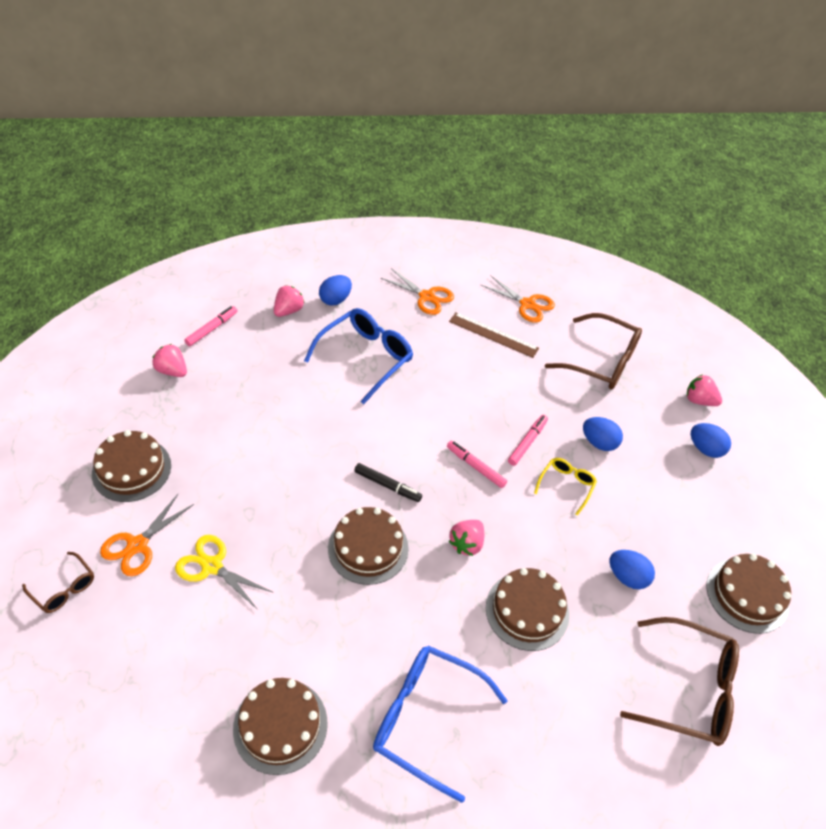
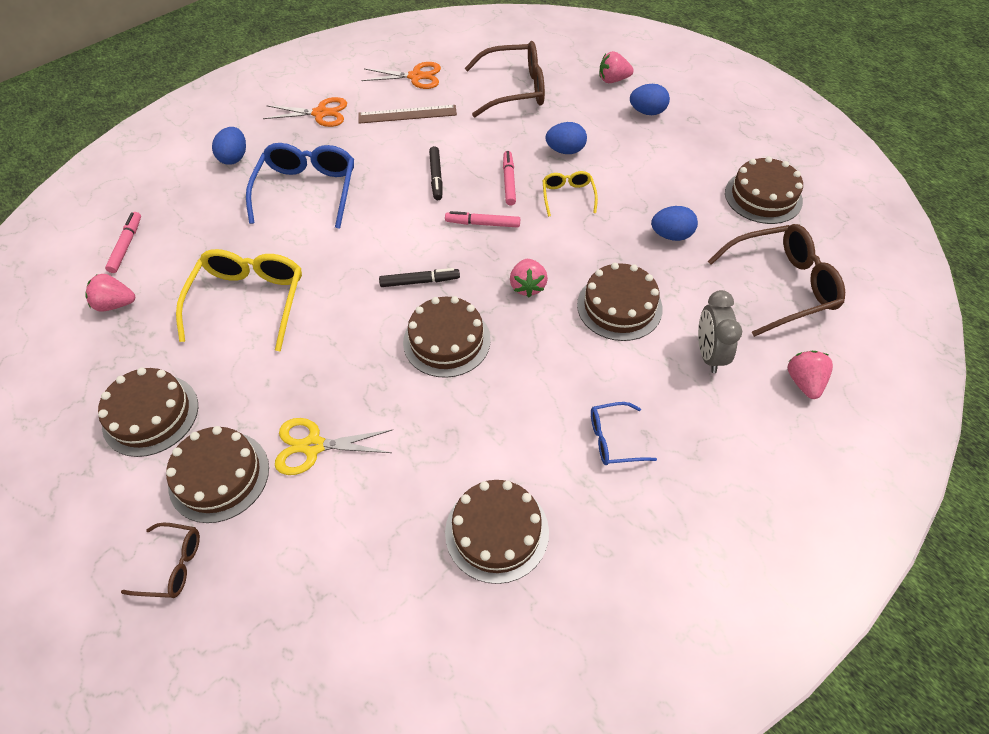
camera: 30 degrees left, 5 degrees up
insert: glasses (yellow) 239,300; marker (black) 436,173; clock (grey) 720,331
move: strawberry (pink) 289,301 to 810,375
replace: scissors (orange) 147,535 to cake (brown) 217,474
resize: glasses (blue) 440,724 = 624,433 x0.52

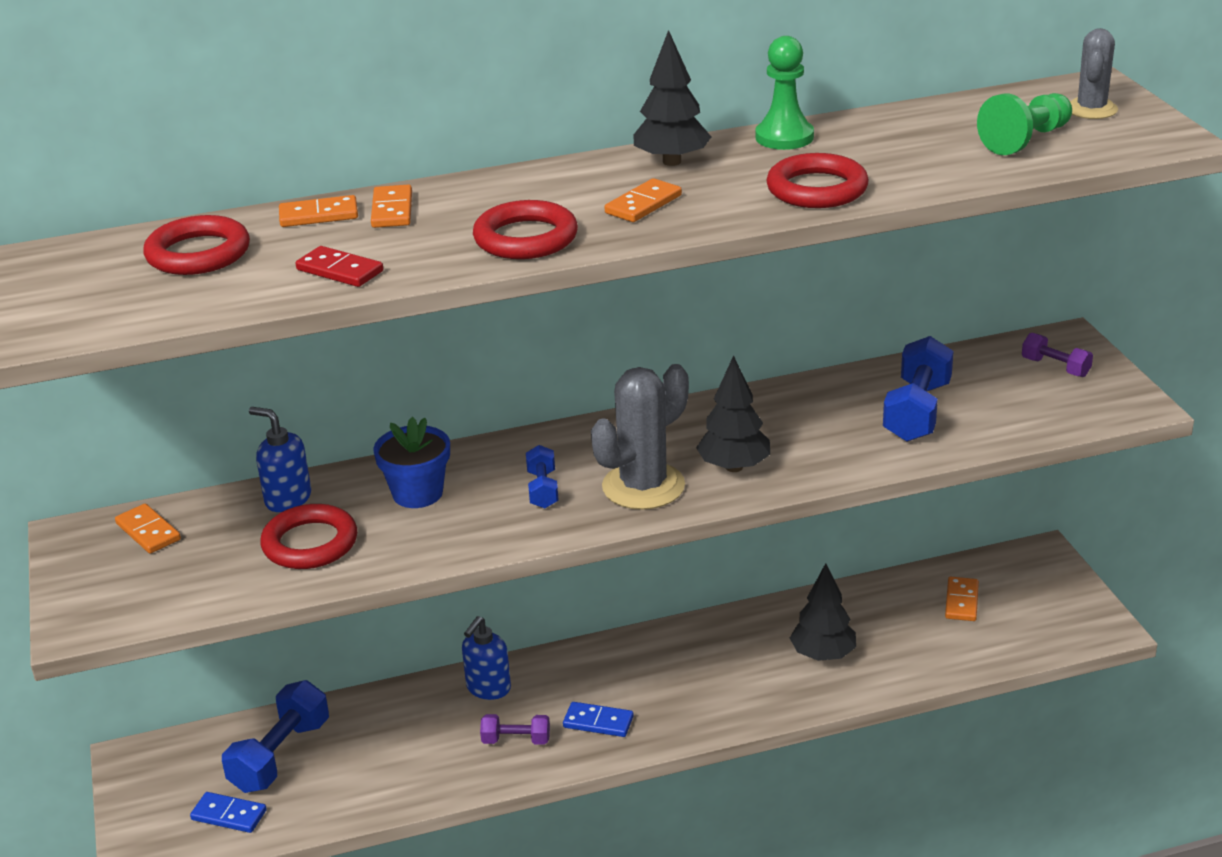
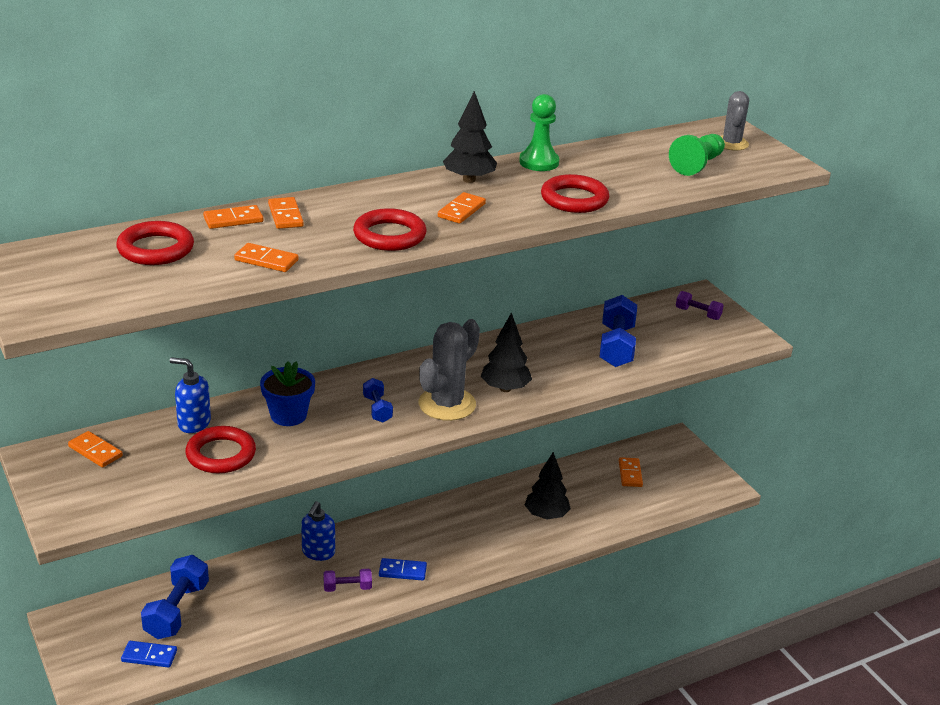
camera: 15 degrees left, 0 degrees up
recolor: domino (red) 339,266 to domino (orange) 266,257

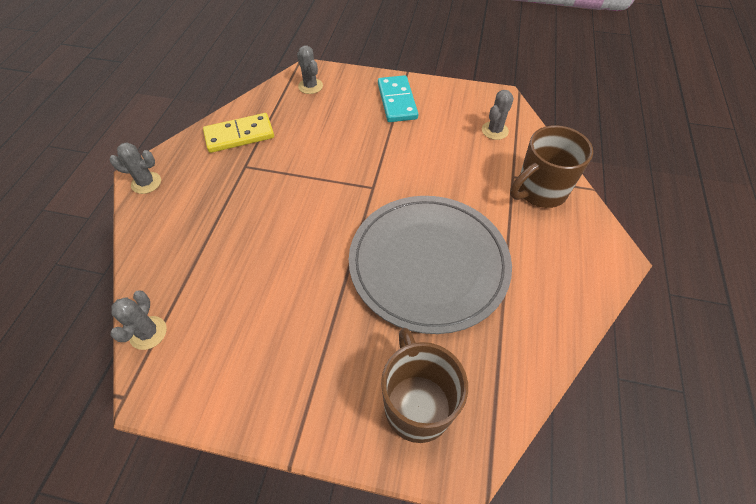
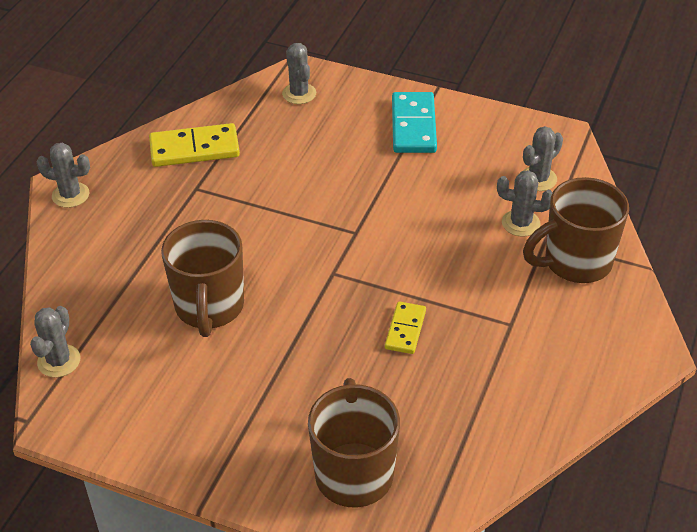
camera: 10 degrees right, 10 degrees down
insert: mug (brown) 202,278; cactus (grey) 524,203
replace: plate (grey) 430,265 to domino (yellow) 405,327

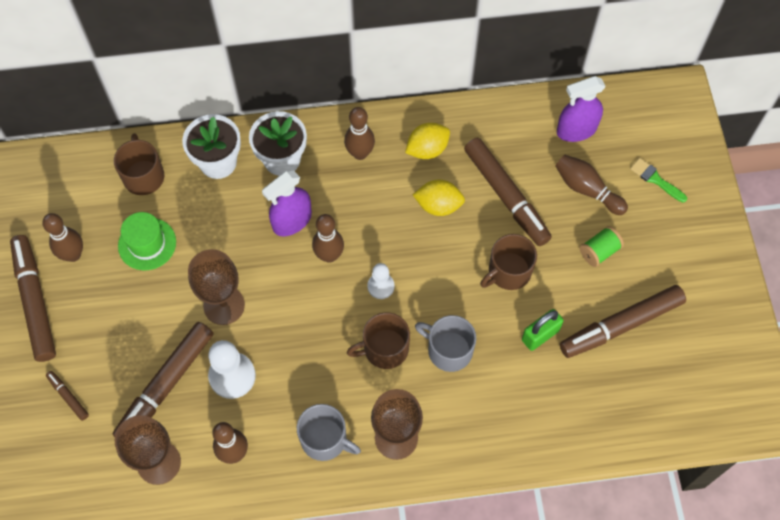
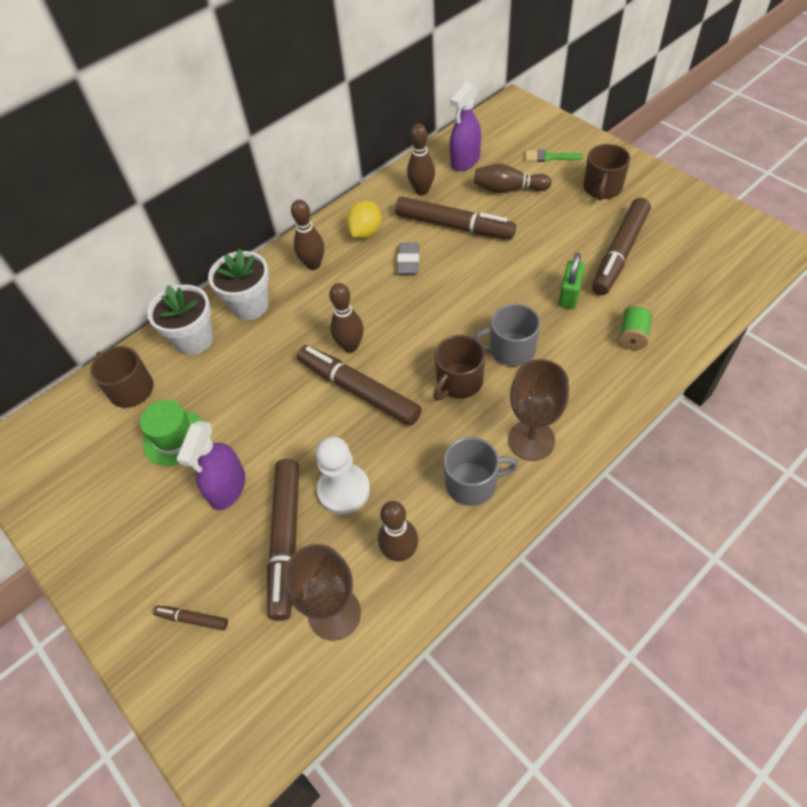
camera: 30 degrees left, 10 degrees down
delete: goblet (brown) 216,287; pawn (white) 380,281
move: spray bottle (purple) 287,203 to 210,465; marker (brown) 33,298 to 359,385; bowling pin (brown) 62,237 to 421,159; mug (brown) 508,262 to 606,172; spool (green) 602,246 to 636,327
replace: lemon (yellow) 439,198 to eraser (grey) 408,258

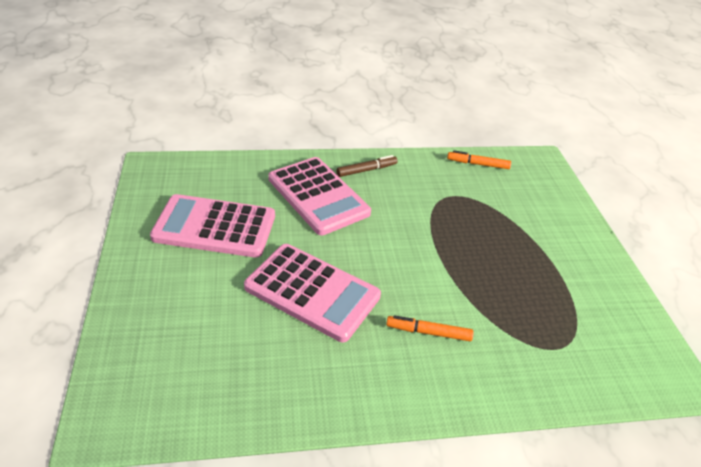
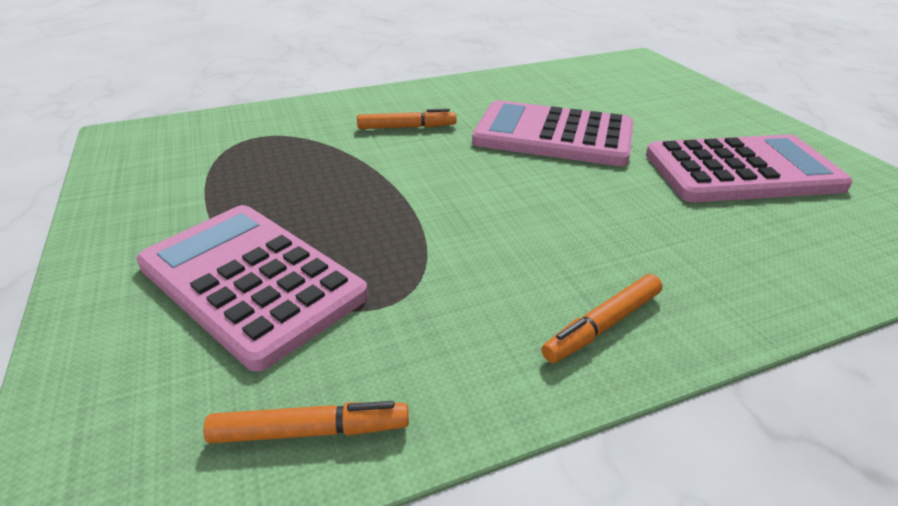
camera: 170 degrees right, 5 degrees down
move: calculator (pink) 319,196 to 252,288
recolor: marker (brown) 367,166 to marker (orange) 602,318

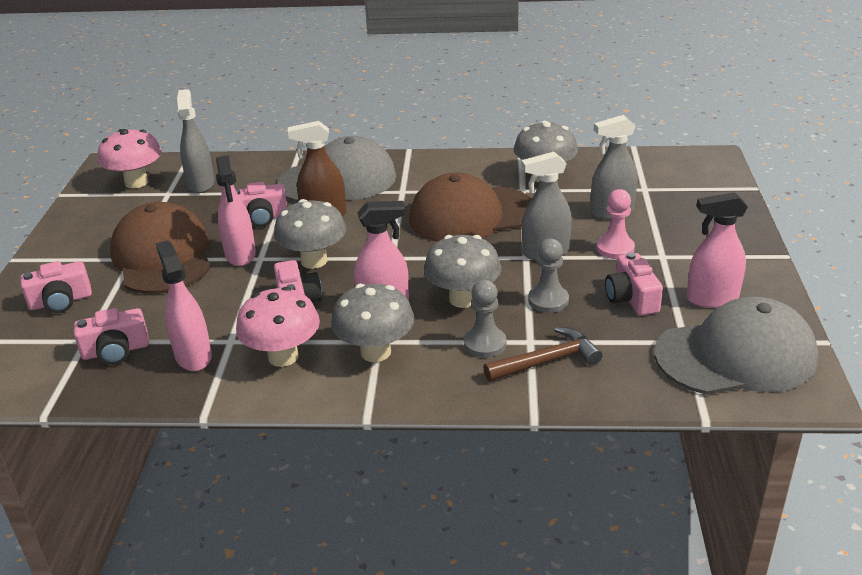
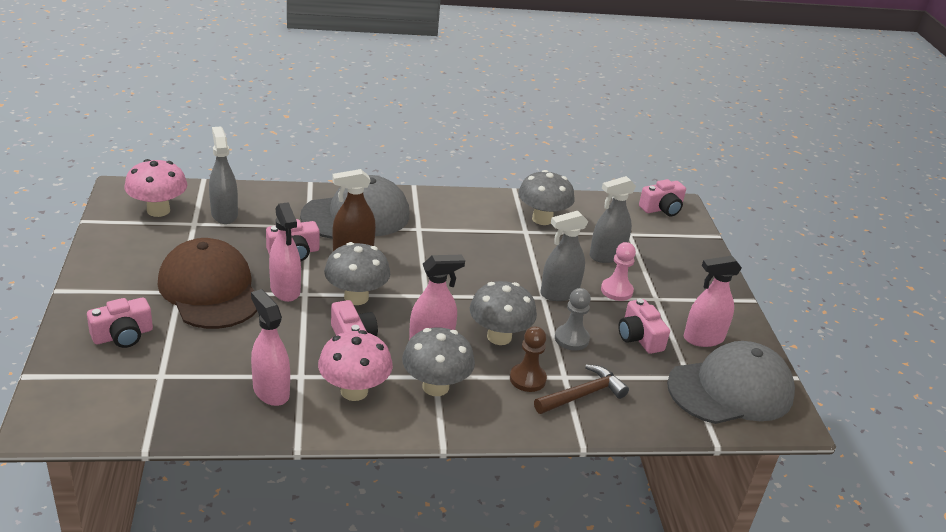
camera: 15 degrees left, 0 degrees up
delete: cap (brown) 470,207
move: camera (pink) 111,336 to 662,197
recolor: pawn (grey) 485,319 to pawn (brown) 528,359

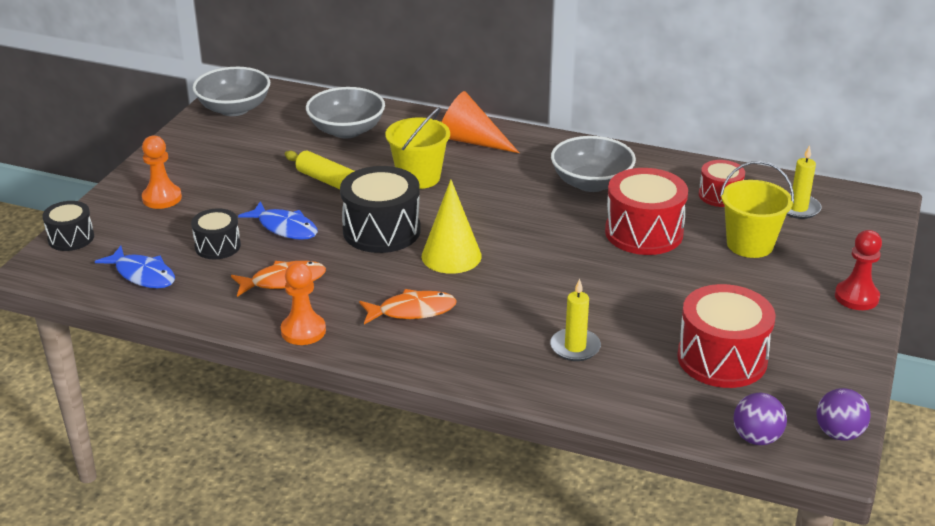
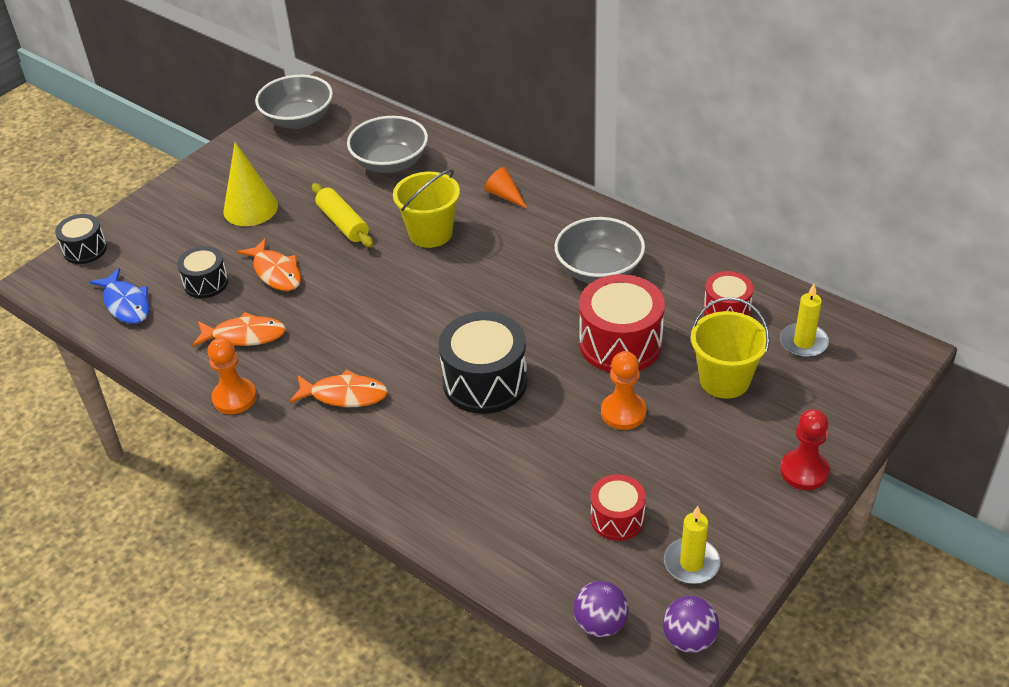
camera: 20 degrees right, 10 degrees up
move: cone (yellow) 452,227 to 250,184; drum (black) 380,209 to 483,363; pawn (orange) 162,172 to 623,390; candle (yellow) 575,319 to 692,545
recolor: fish (blue) 278,220 to fish (orange) 269,264
resize: cone (orange) 480,122 = 506,188 x0.56; drum (red) 726,336 = 618,507 x0.57

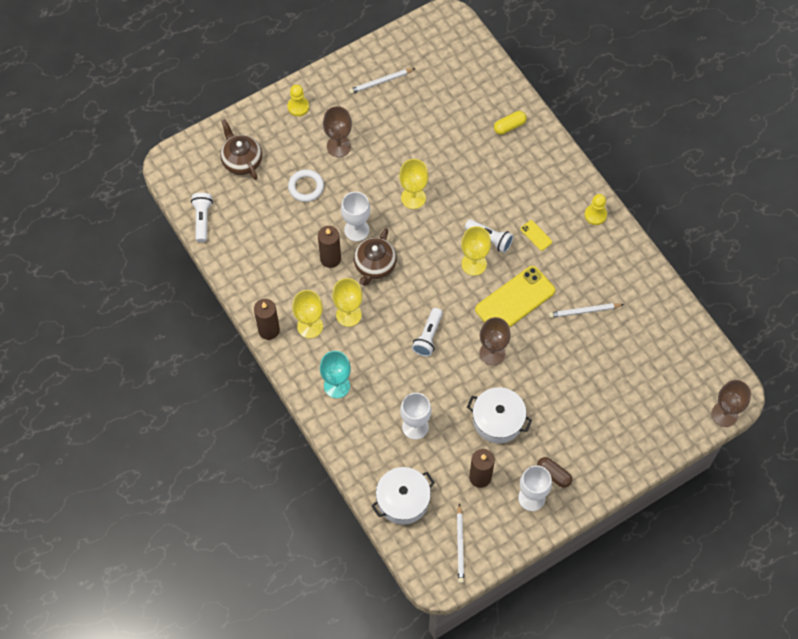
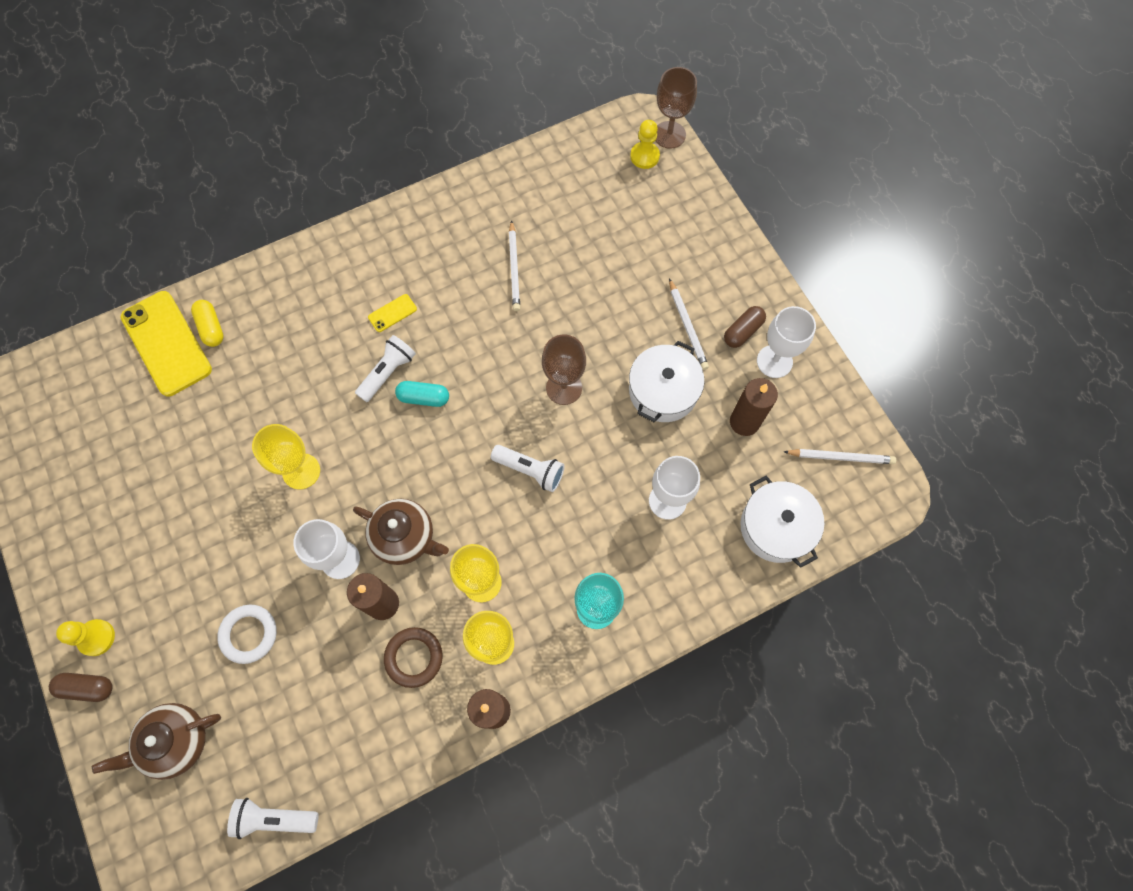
camera: 85 degrees left, 5 degrees up
delete: goblet (brown) 337,131
insert: capsule (brown) 81,687; ring (brown) 413,657
move: phone (yellow) 515,296 to 166,343; pawn (yellow) 596,209 to 645,144; pencil (white) 382,81 to 689,324
replace: goblet (yellow) 476,251 to capsule (turquoise) 422,394

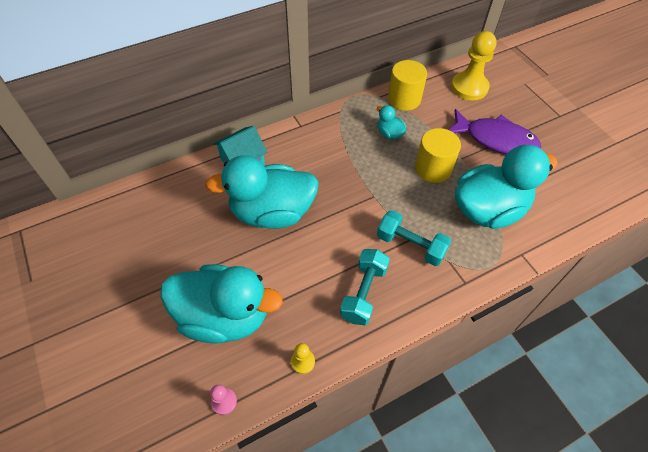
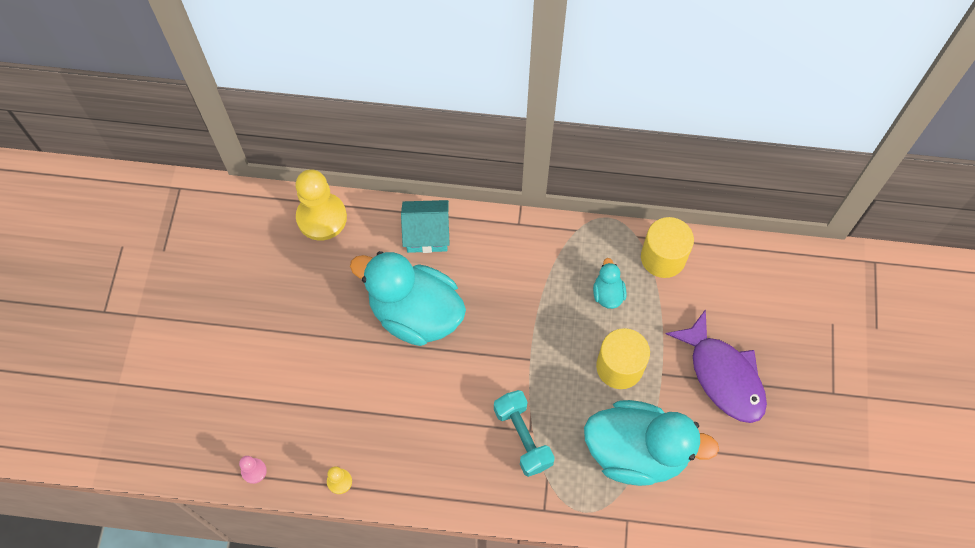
camera: 35 degrees right, 10 degrees up
delete: duck (turquoise) 222,304; dumbbell (turquoise) 365,287
move: pawn (yellow) 474,65 to 321,205

